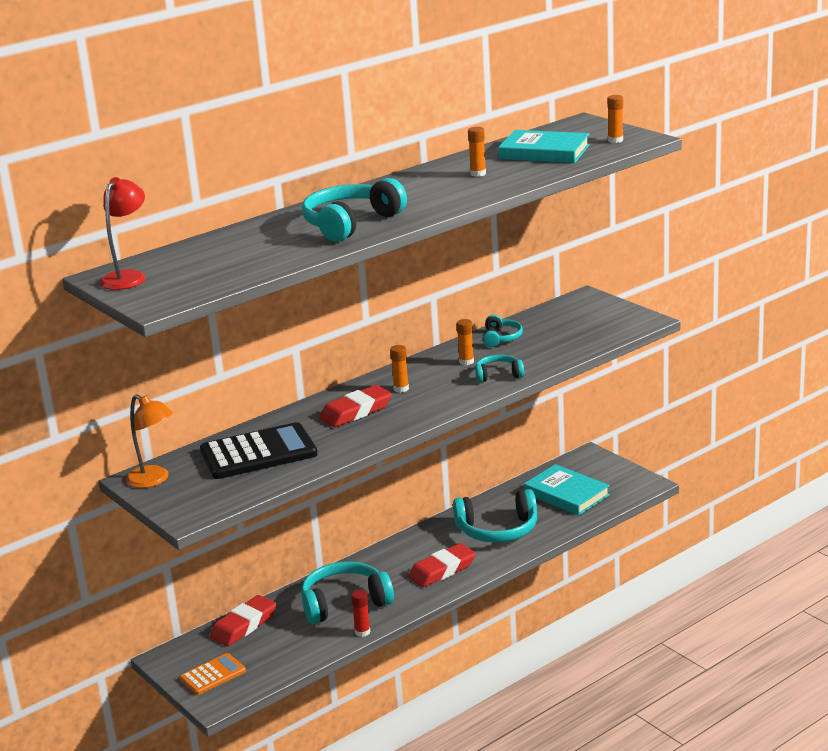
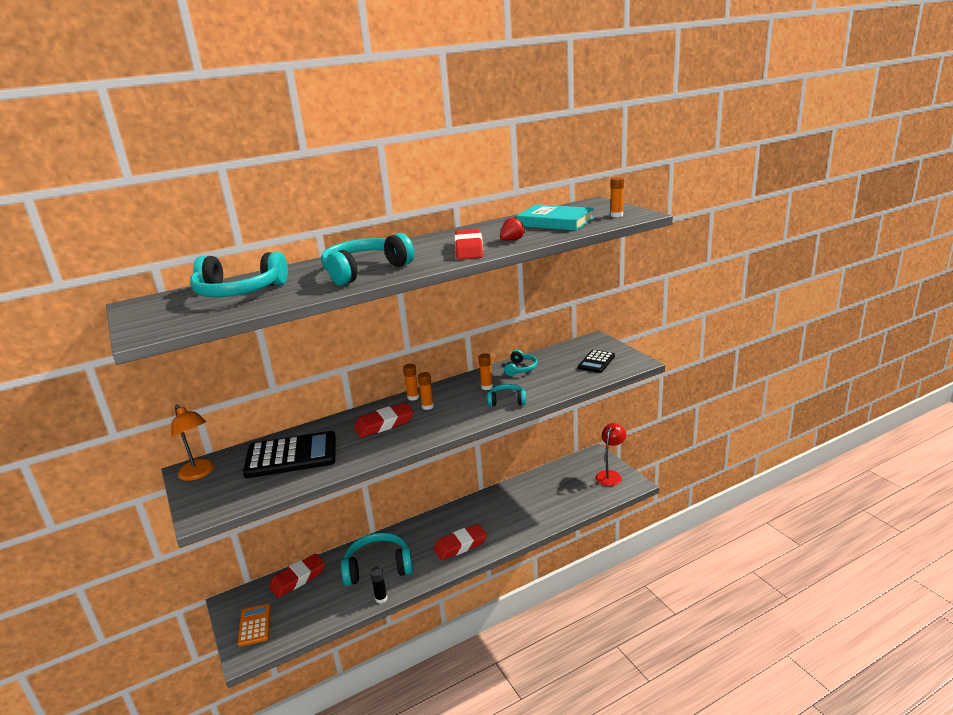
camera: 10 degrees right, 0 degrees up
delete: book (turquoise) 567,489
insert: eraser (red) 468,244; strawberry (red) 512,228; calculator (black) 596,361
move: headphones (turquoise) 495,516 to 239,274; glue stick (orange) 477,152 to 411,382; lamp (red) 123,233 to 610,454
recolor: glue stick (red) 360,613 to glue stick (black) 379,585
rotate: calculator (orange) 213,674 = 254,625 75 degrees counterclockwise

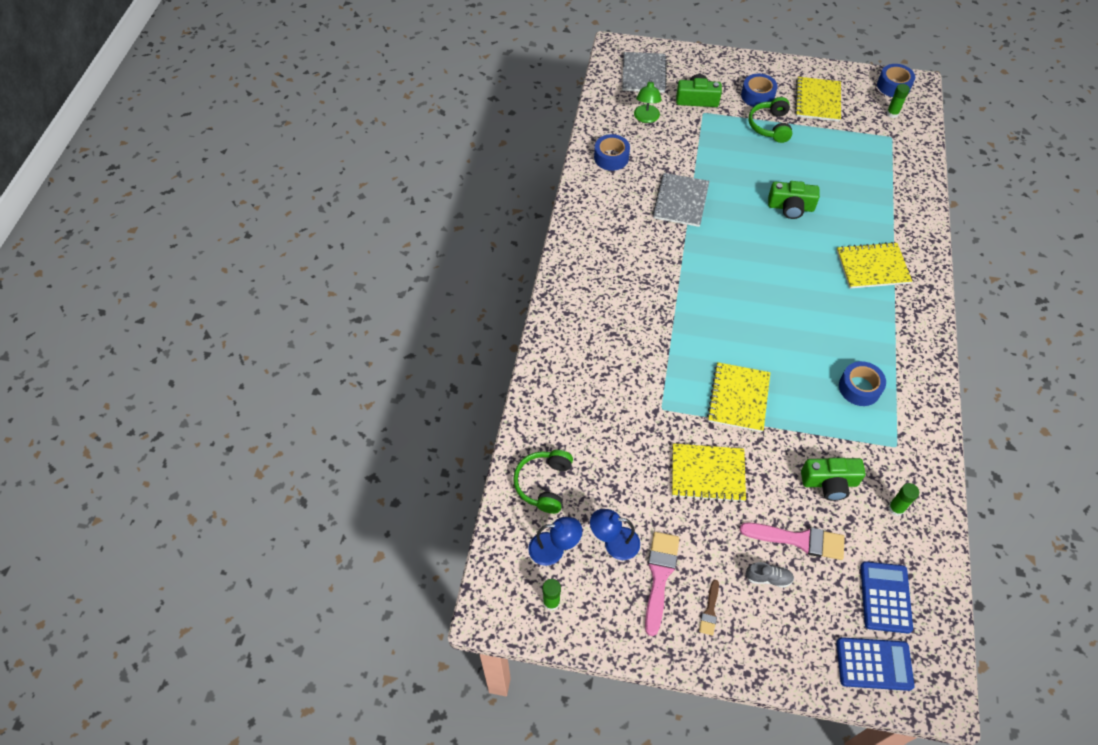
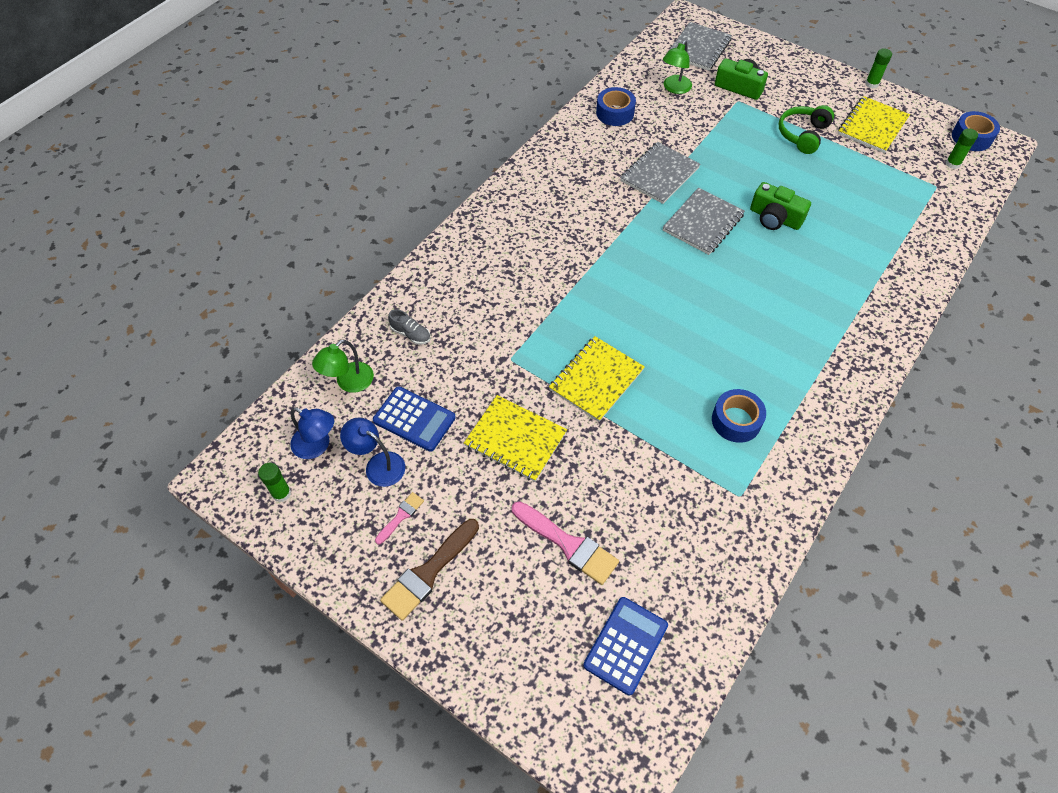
camera: 25 degrees right, 0 degrees up
delete: tape (blue) 759,90; camera (green) 833,479; notebook (yellow) 874,265
insert: notebook (grey) 703,221
move: calculator (blue) 875,664 to 414,419; shoe (grey) 770,575 to 409,327; glue stick (green) 903,499 to 878,68
replace: headphones (green) 543,482 to lamp (green) 343,366
resize: brush (pink) 662,584 = 399,518 x0.53; brush (brown) 709,608 = 429,570 x1.89

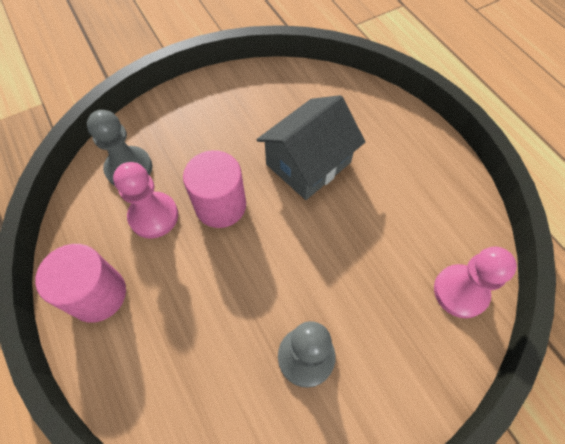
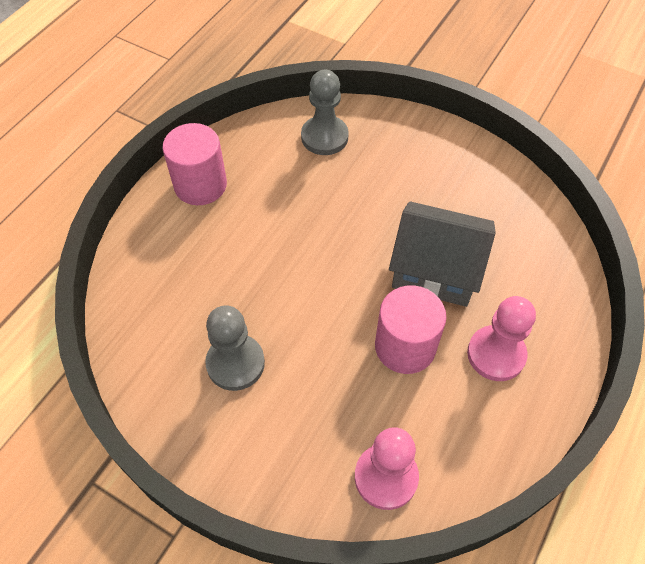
camera: 60 degrees right, 5 degrees down
move: cylinder (pink) 214,189 to 410,329; pawn (pink) 145,200 to 501,338

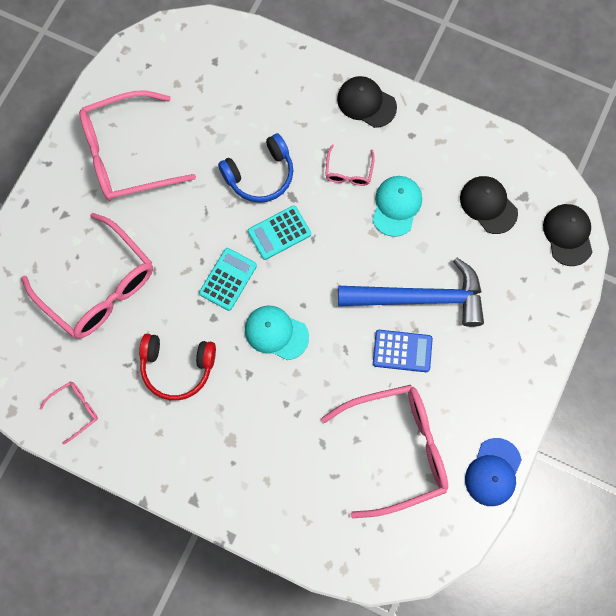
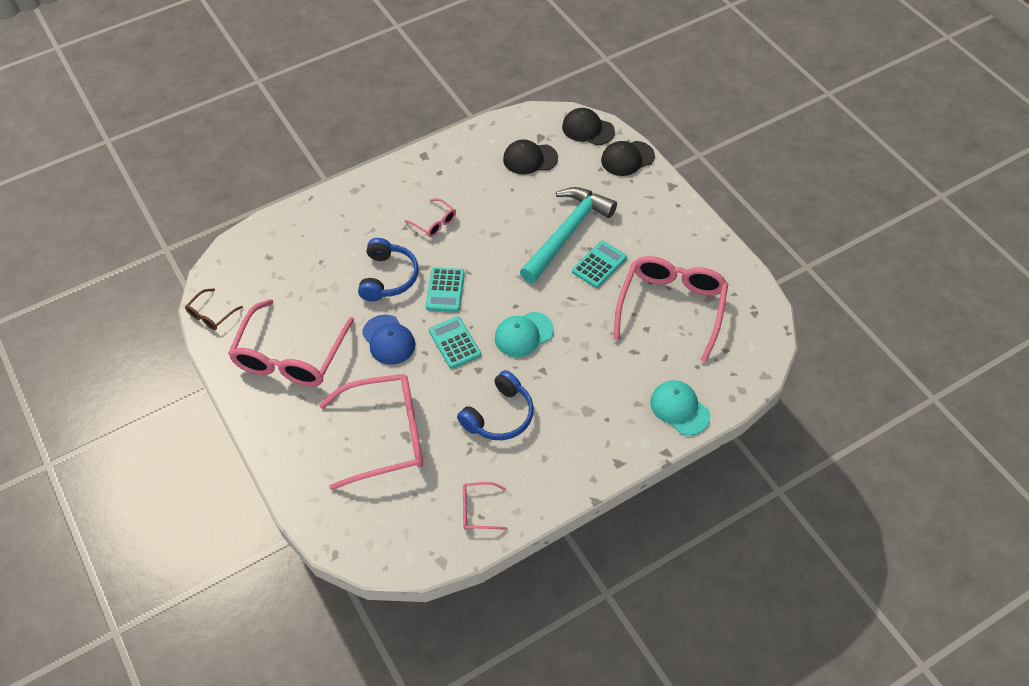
camera: 55 degrees left, 20 degrees down
insert: glasses (brown) 214,309
move: cap (blue) 493,472 to 388,340; cap (black) 367,102 to 628,158; cap (turquoise) 397,206 to 680,407
recolor: headphones (red) 177,367 to headphones (blue) 495,405; hammer (blue) 411,292 to hammer (turquoise) 568,235; calculator (blue) 403,351 to calculator (turquoise) 599,264
rotate: glasses (pink) 68,413 = 485,506 90 degrees counterclockwise

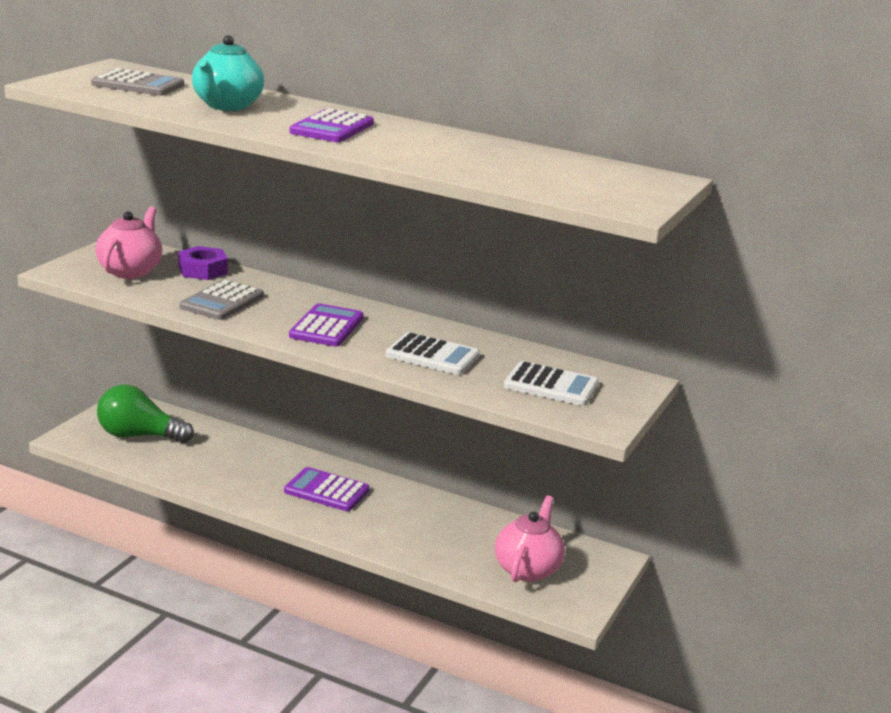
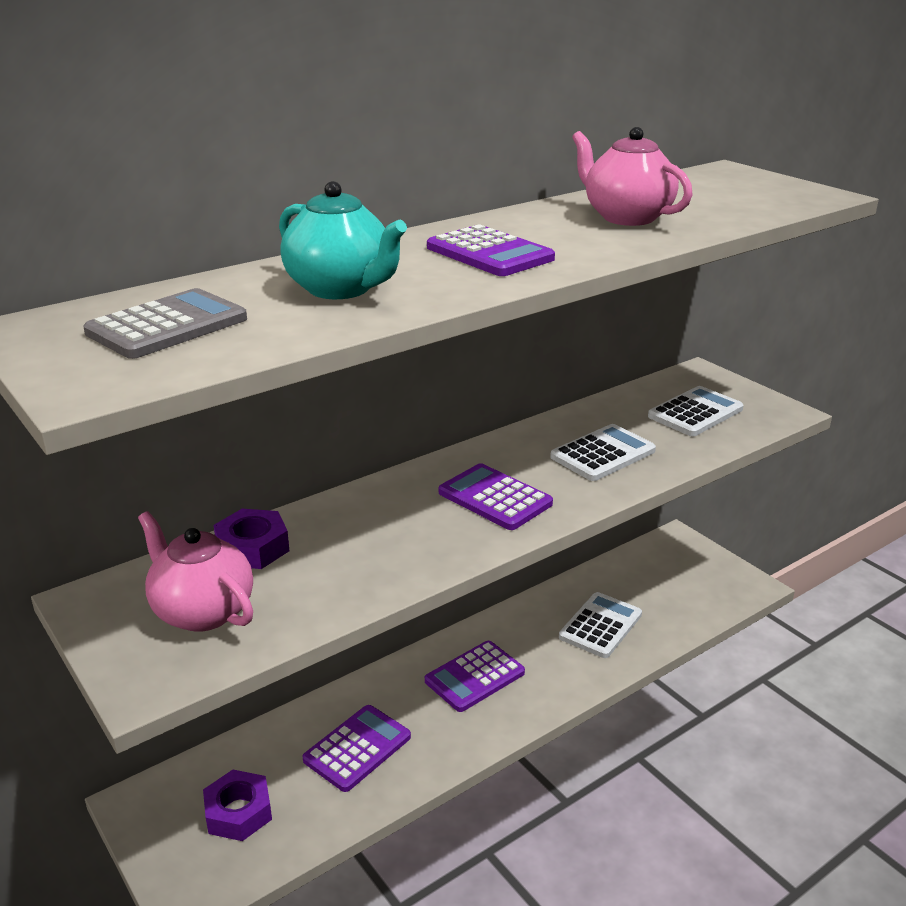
camera: 60 degrees left, 5 degrees up
delete: calculator (grey) 222,299
insert: calculator (purple) 357,748; calculator (white) 600,625
move: teapot (pink) 530,539 to 632,176
replace: light bulb (green) 145,414 to nut (purple) 237,805

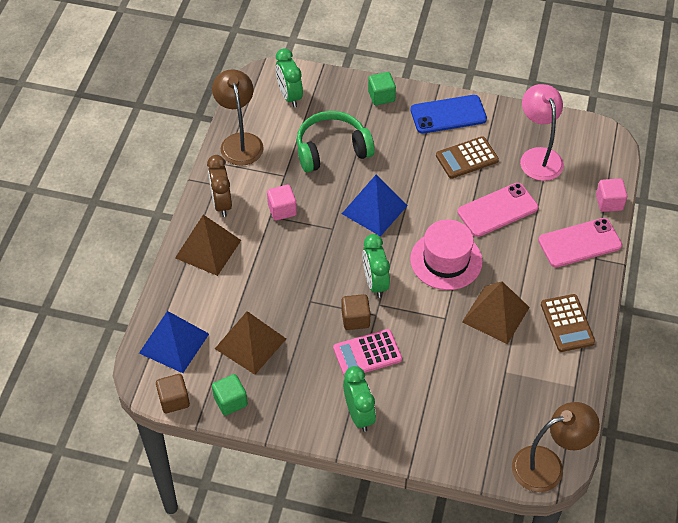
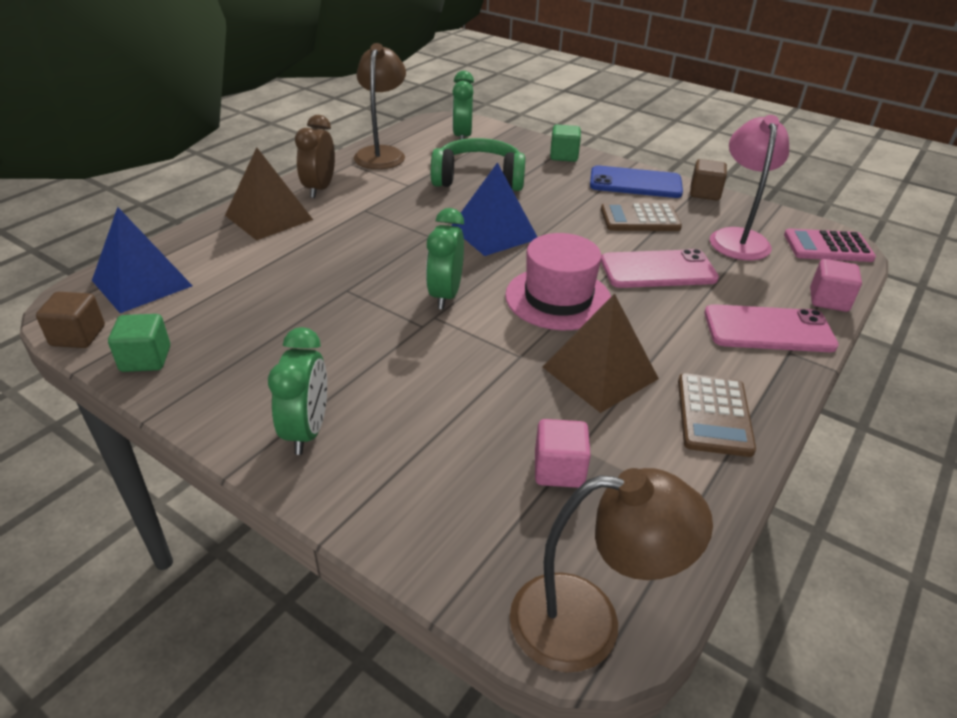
camera: 20 degrees right, 15 degrees down
delete: pyramid (brown) 250,343
move: cube (pink) 282,203 to 563,453; cube (brown) 356,312 to 708,179; calculator (pink) 367,352 to 830,245

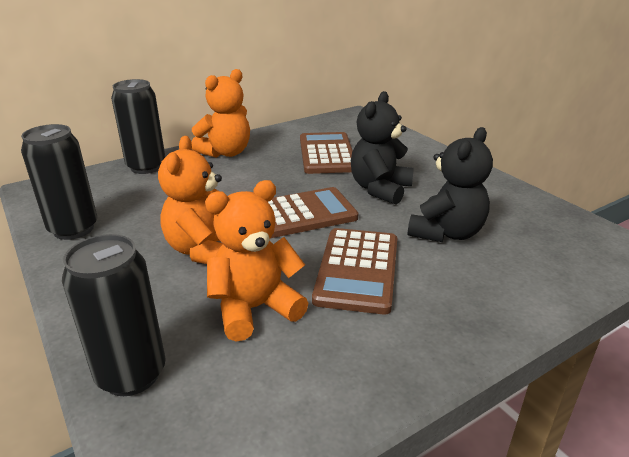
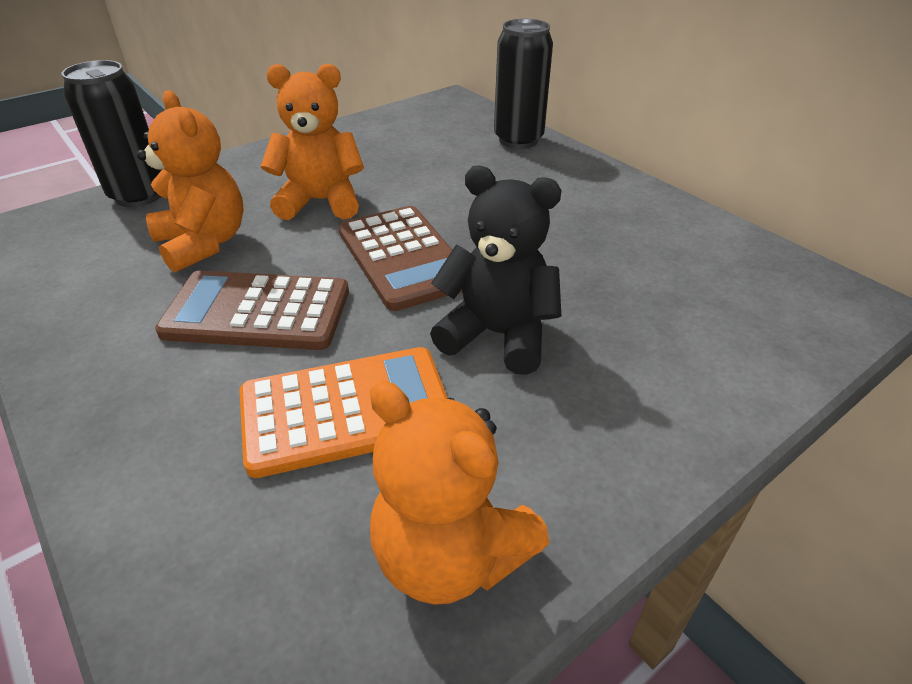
camera: 85 degrees right, 10 degrees up
delete: can (black) 59,182; calculator (brown) 326,153
move: teddy bear (orange) 220,113 to 459,493
replace: teddy bear (black) 450,184 to calculator (orange) 344,412

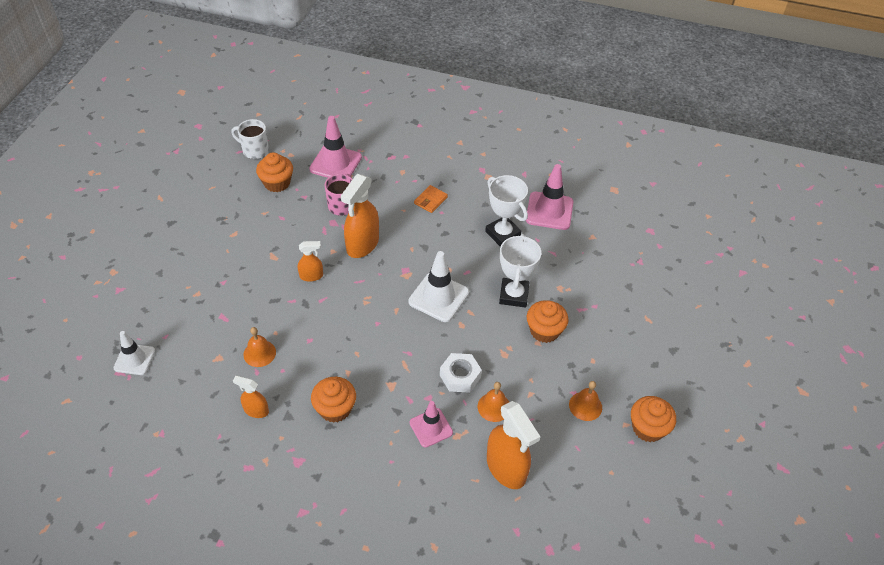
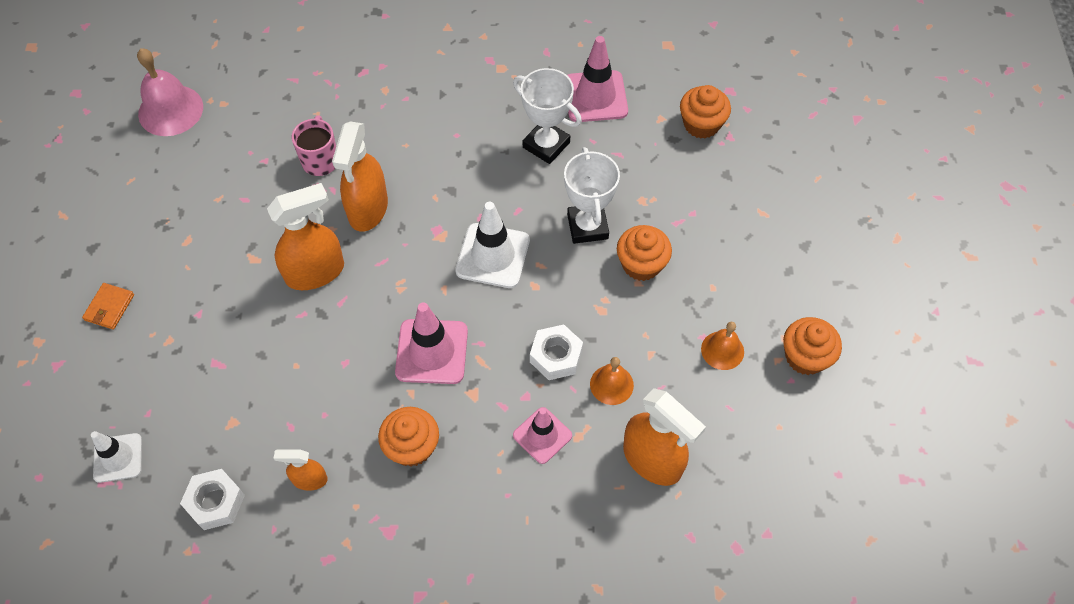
camera: 15 degrees left, 10 degrees up
delete: bell (orange) 259,347
insert: nut (white) 212,499
move: wallet (orange) 431,199 to 108,306; traffic cone (pink) 335,147 to 431,343; cupcake (orange) 274,172 to 705,112
replace: mug (white) 250,139 to bell (pink) 170,92
resize: spray bottle (orange) 310,261 = 305,236 x1.89

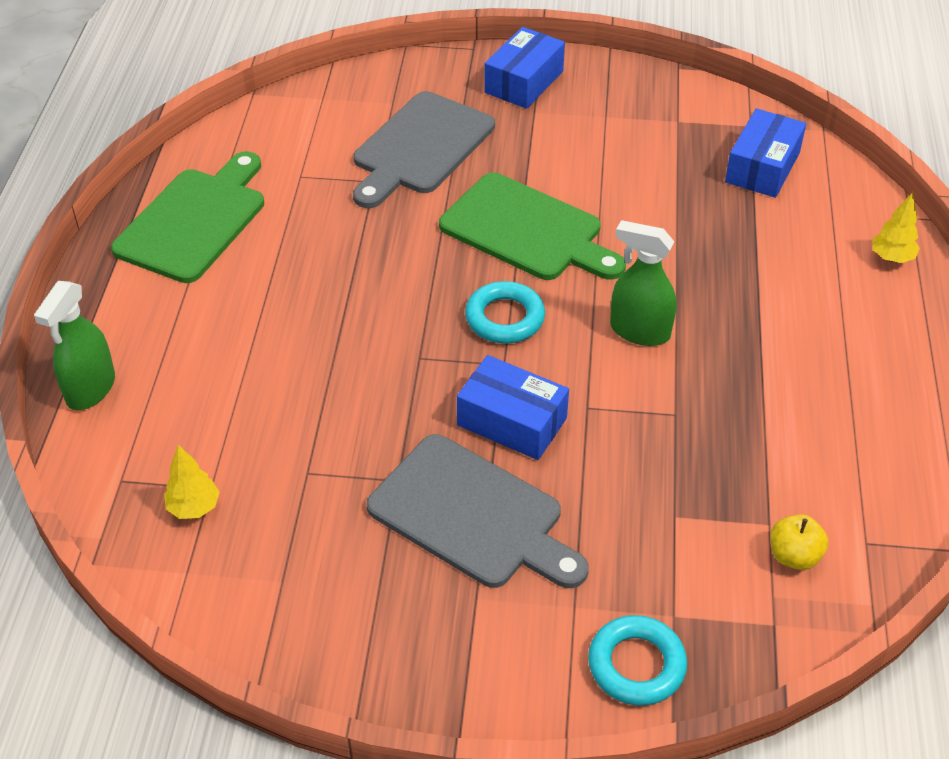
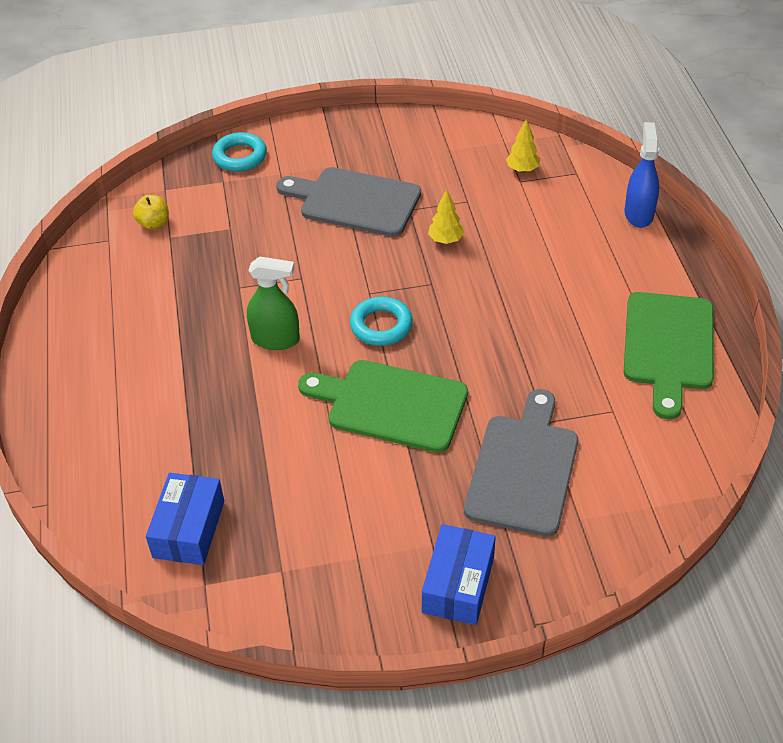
camera: 165 degrees right, 0 degrees up
delete: box (blue) 513,407
move: tree (yellow) 896,227 to 446,216
recolor: spray bottle (green) 74,345 to spray bottle (blue) 642,175

